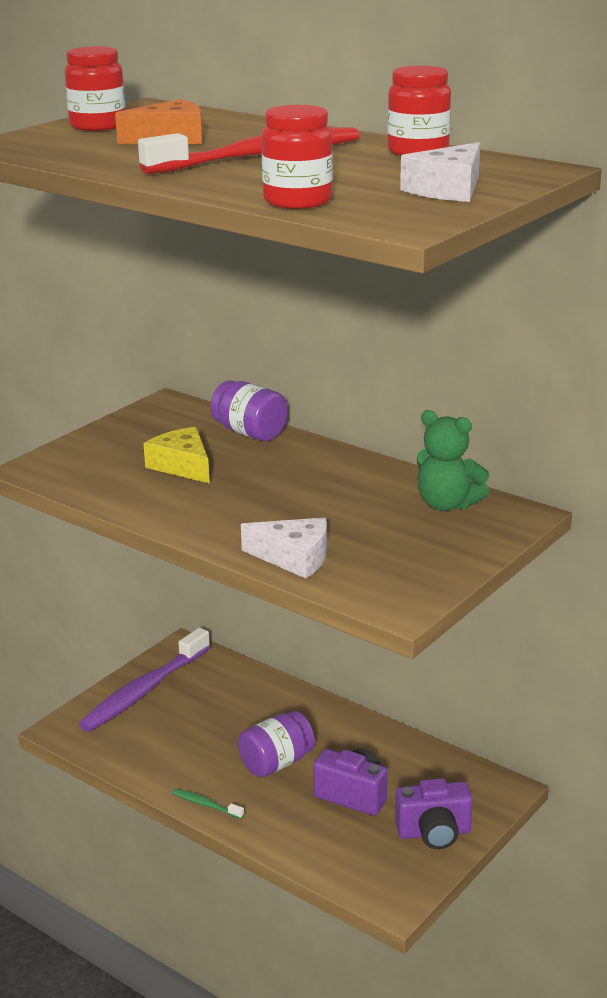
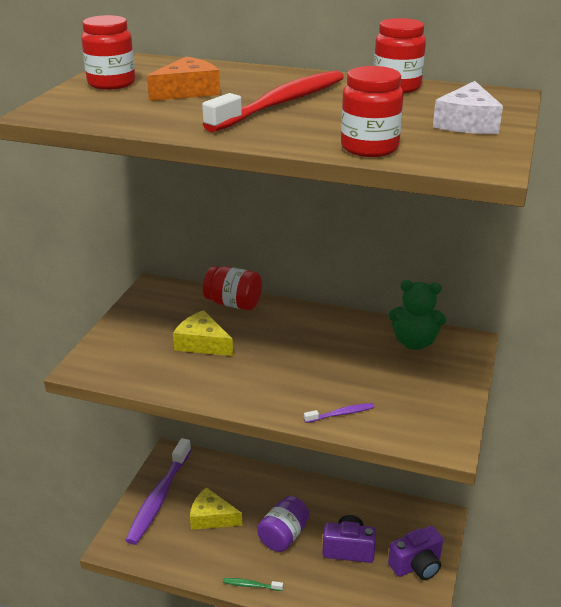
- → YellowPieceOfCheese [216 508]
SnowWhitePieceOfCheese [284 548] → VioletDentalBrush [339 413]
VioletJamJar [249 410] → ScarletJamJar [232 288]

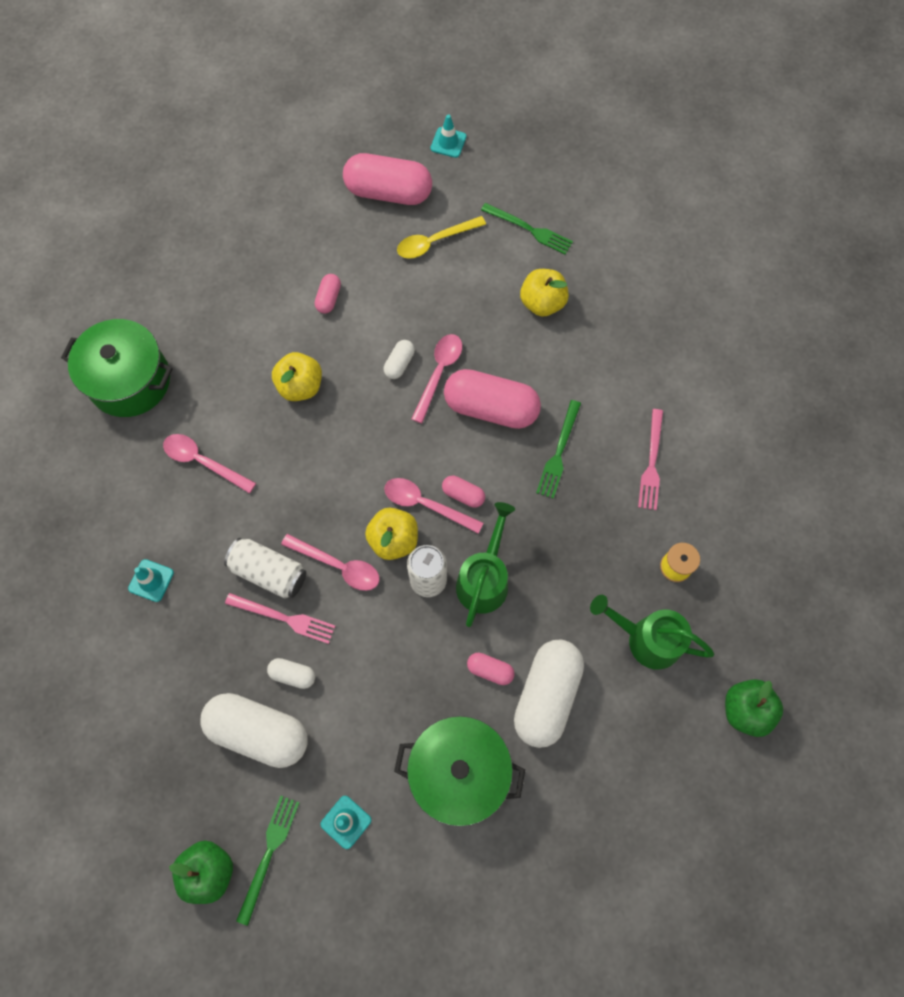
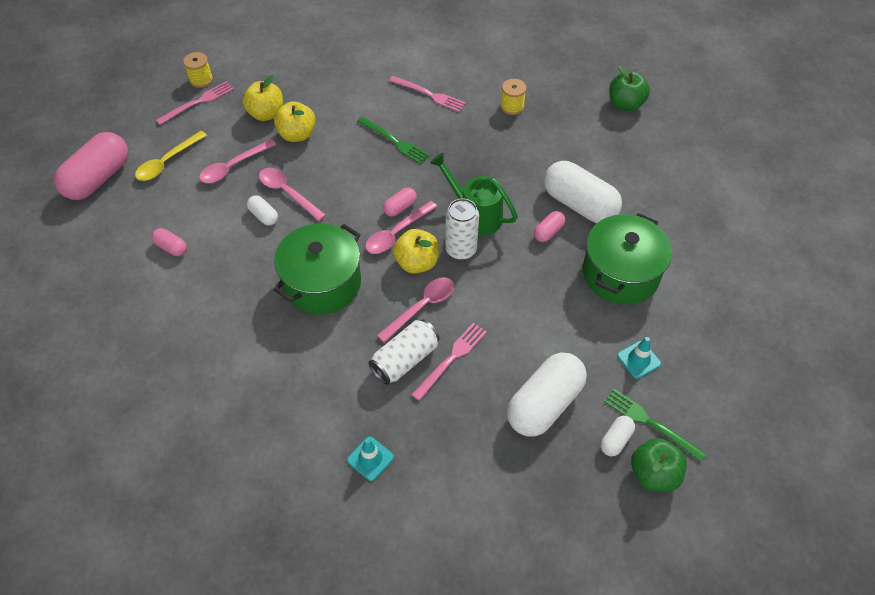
TealSafetyCone [448 136] → -
RosyPillShape [492 399] → -
GreenWateringPot [652 632] → -
- → YellowReelOfThread [198 70]
GreenStockpot [116 368] → GreenStockpot [317 268], shifted
RosySpoon [209 464] → RosySpoon [237 161], shifted
SnowWhitePillShape [291 673] → SnowWhitePillShape [618 436], shifted
YellowAppleFruit [297 376] → YellowAppleFruit [294 121], shifted
GreenFork [527 228] → RosyFork [195 103]
YellowSpoon [441 237] → YellowSpoon [171 156], 45 degrees clockwise

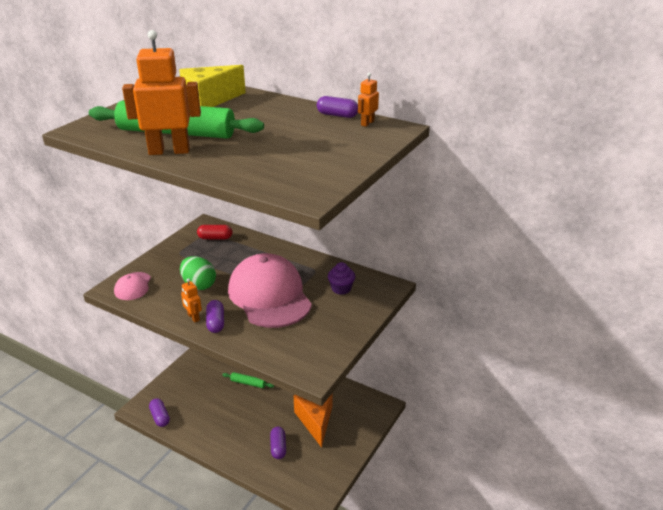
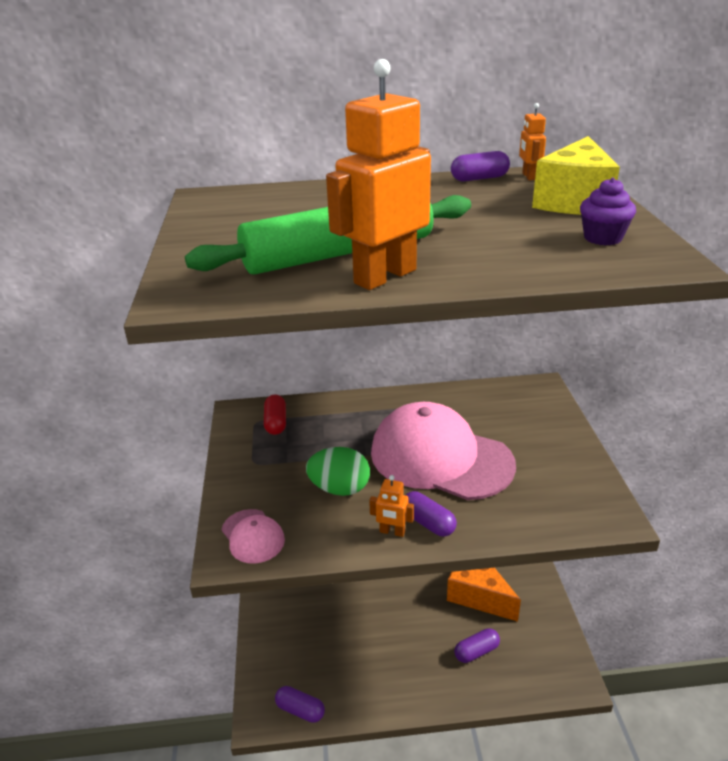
GreenDoughRoller [248 380] → -
YellowPieceOfCheese [212 86] → YellowPieceOfCheese [576 175], shifted
VioletMuffin [341 278] → VioletMuffin [608 212], shifted
ScarletPillShape [214 232] → ScarletPillShape [275 415], 60 degrees counterclockwise
VioletPillShape [278 443] → VioletPillShape [477 645], 75 degrees counterclockwise

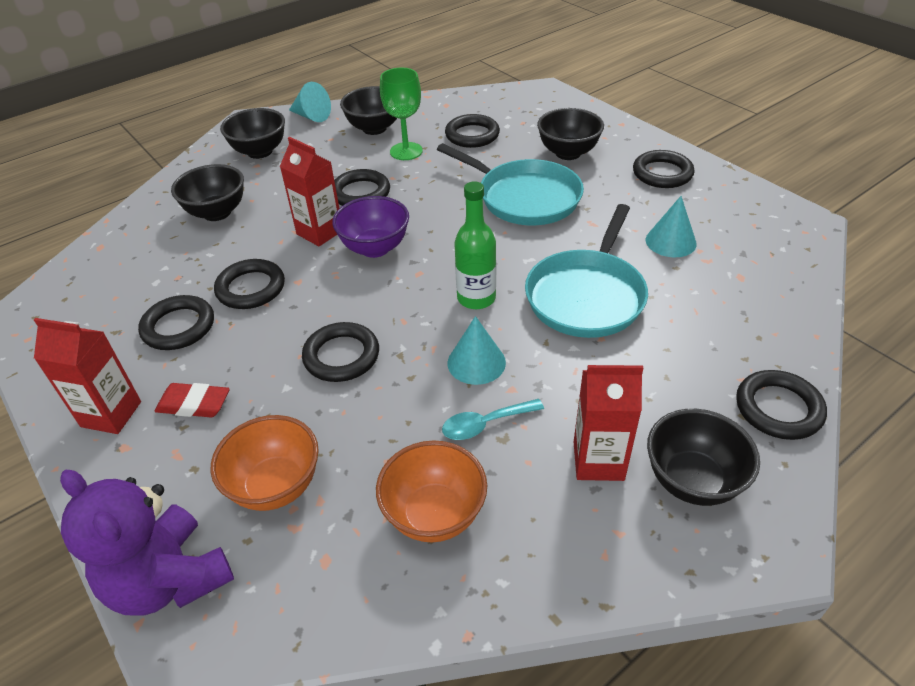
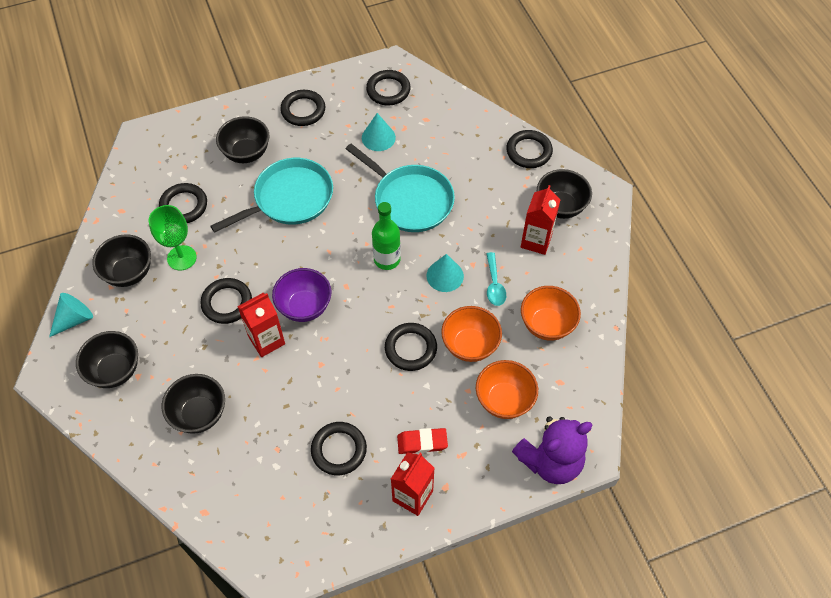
- → BrightOrangeDeepDish [471 334]
EbonyRing [249 284] → EbonyRing [388 87], shifted
ScarletPencilEraser [192 400] → ScarletPencilEraser [422 441], 60 degrees clockwise

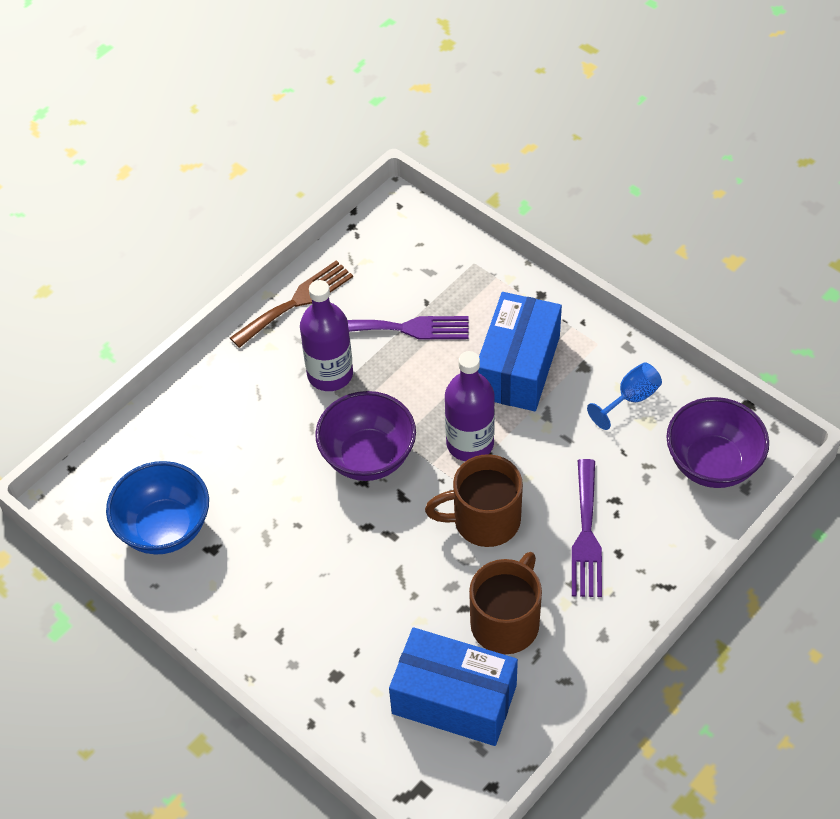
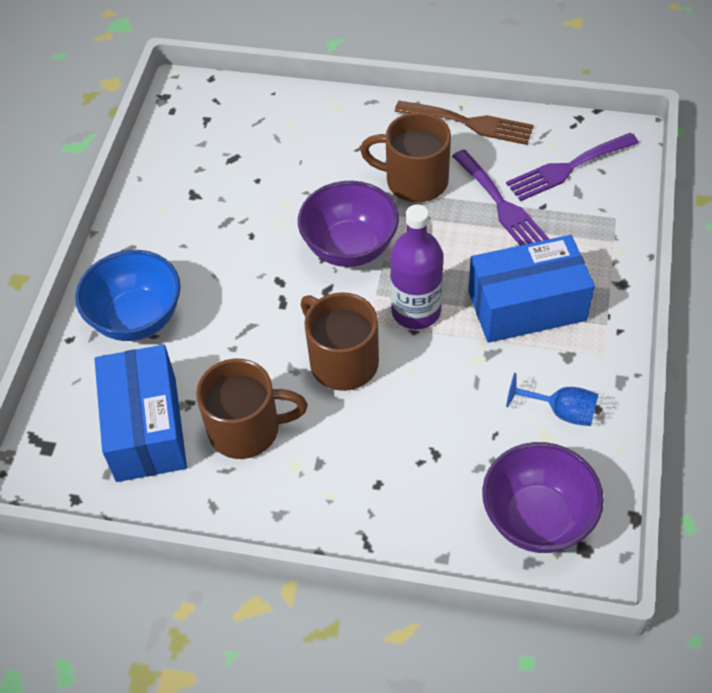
CobaltDeepDish [157 507] → CobaltDeepDish [128 295], shifted
VioletFork [587 528] → VioletFork [572 167], shifted
VioletFlask [326 335] → DarkBrownMug [405 157]

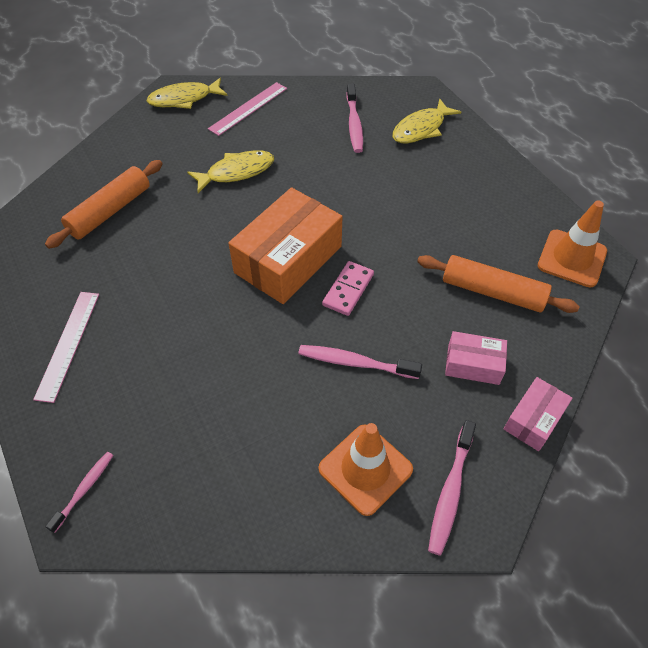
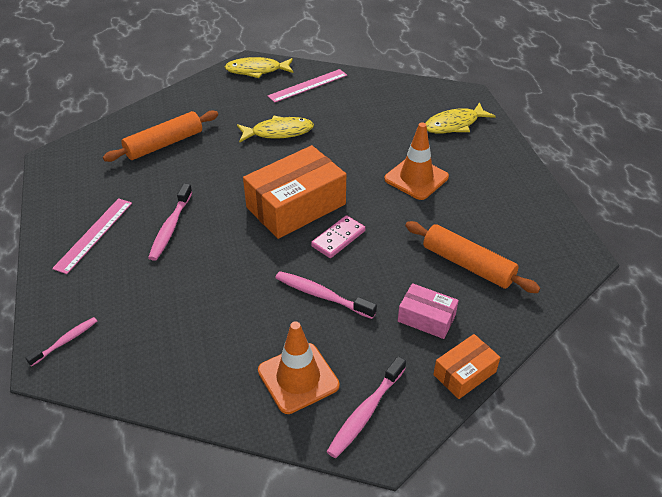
RosyDentalBrush [354 118] → RosyDentalBrush [170 222], shifted
BrightOrangeSafetyCone [572 244] → BrightOrangeSafetyCone [416 161], shifted
RosyBox [538 414] → BrightOrangeBox [466 366]

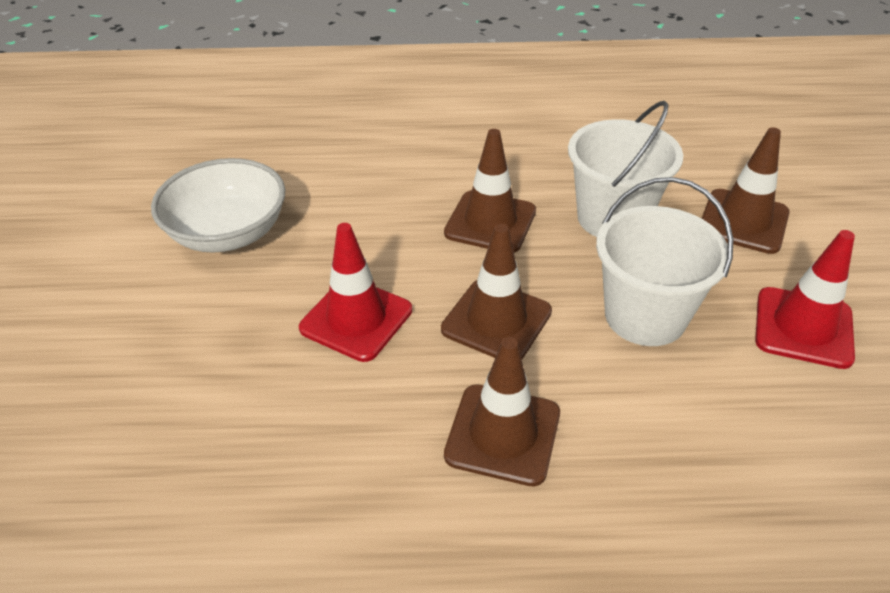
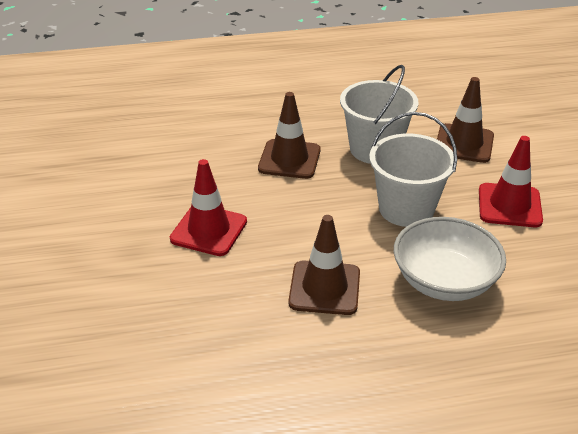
DarkBrownSafetyCone [496 291] → -
SnowWhiteDeepDish [218 205] → SnowWhiteDeepDish [450 259], shifted

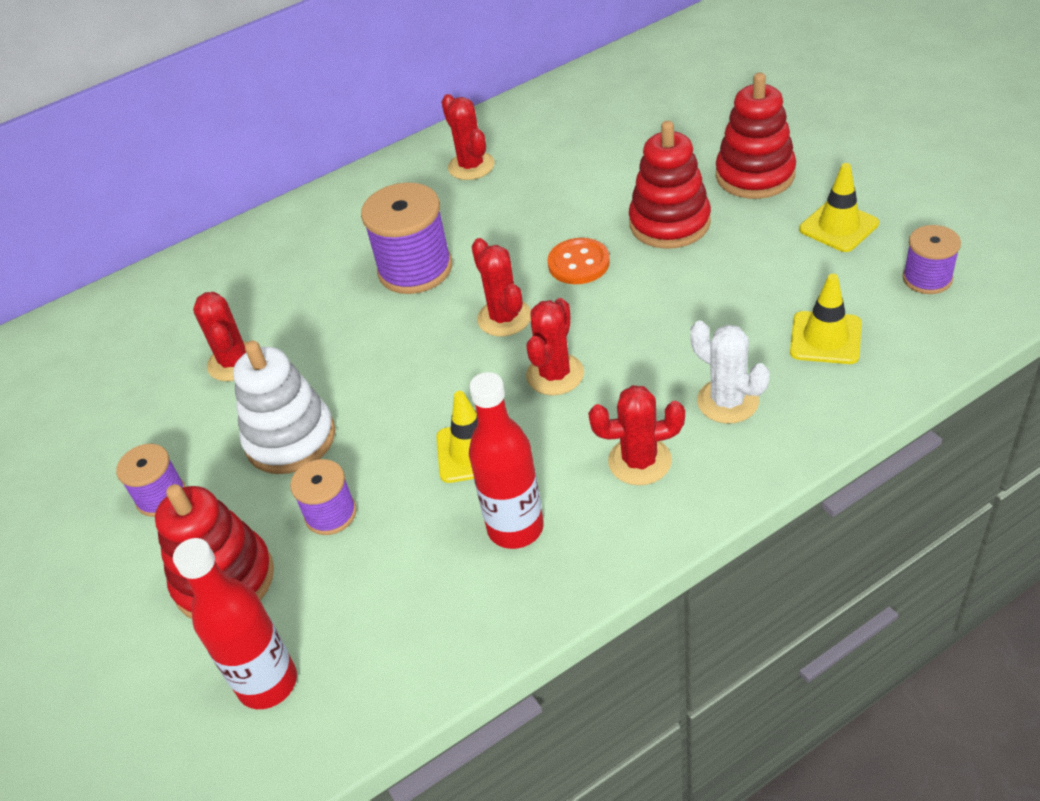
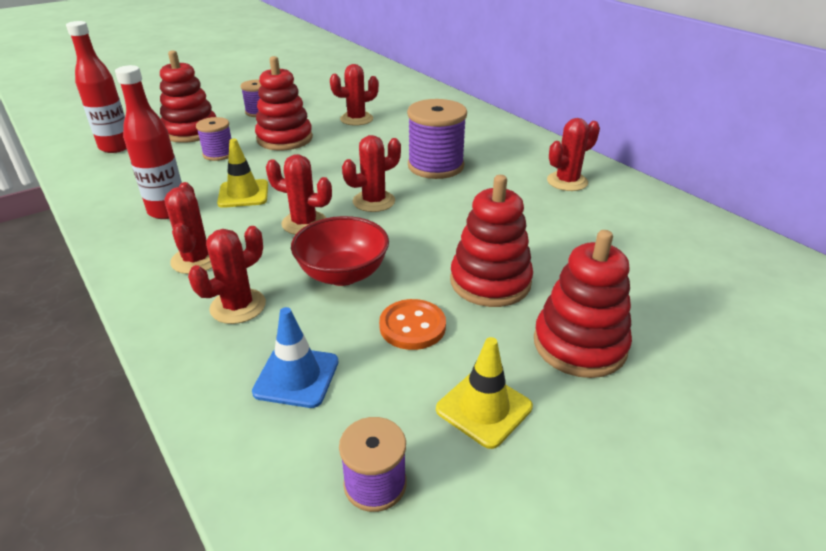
- → ScarletDeepDish [340 251]
BrightOrangeSewingButton [579 261] → BrightOrangeSewingButton [412 324], shifted
SnowWhiteRingStacker [284 407] → ScarletRingStacker [284 103]
SnowWhitePricklyPlant [730 372] → ScarletPricklyPlant [227 275]
YellowSafetyCone [826 319] → CobaltSafetyCone [295 357]

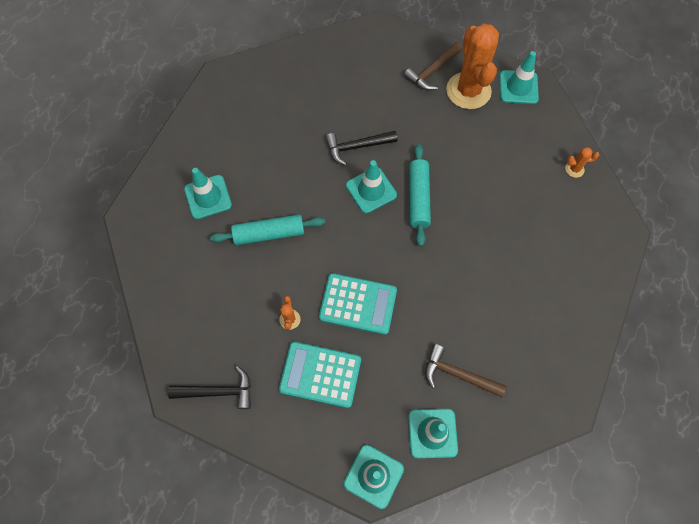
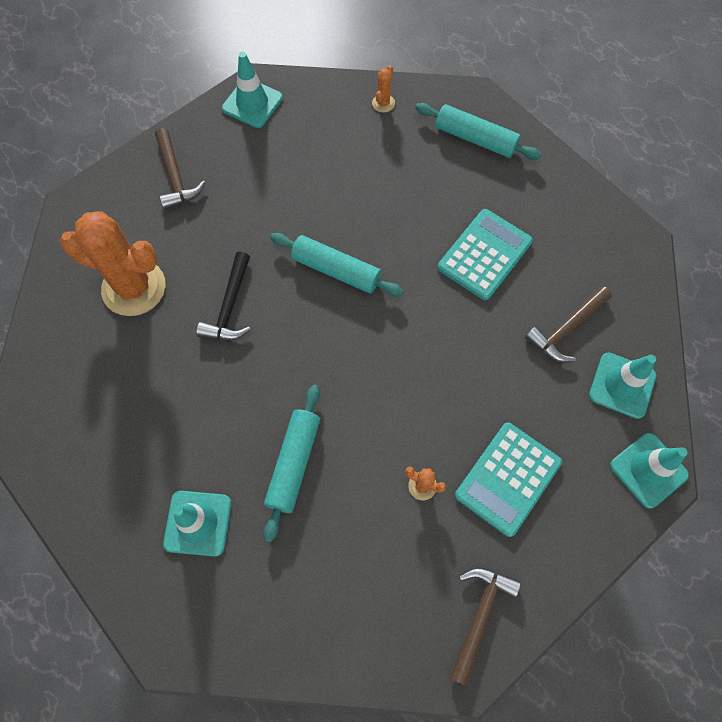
TealSafetyCone [371 186] → -
- → TealDoughRoller [478 131]
TealCalculator [358 304] → TealCalculator [485 254], shifted
BrightOrangePricklyPlant [472 66] → BrightOrangePricklyPlant [112 263], shifted
EbonyHammer [209 387] → DarkBrownHammer [485 626]

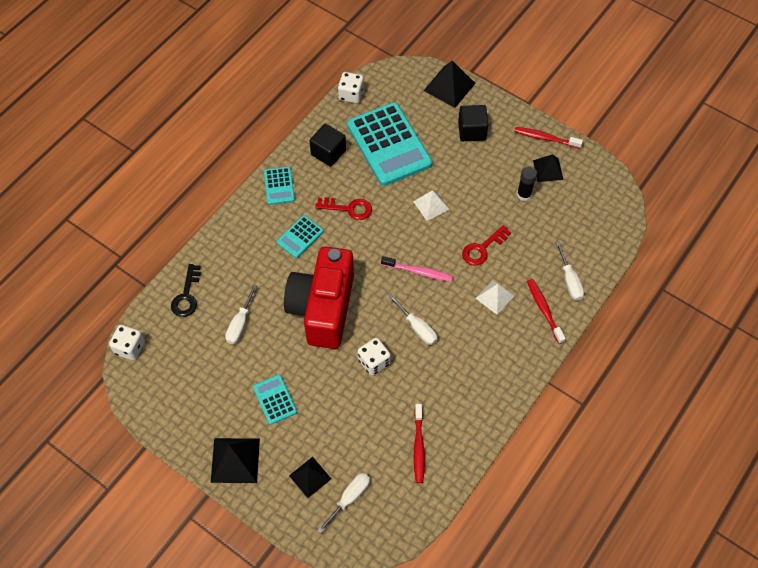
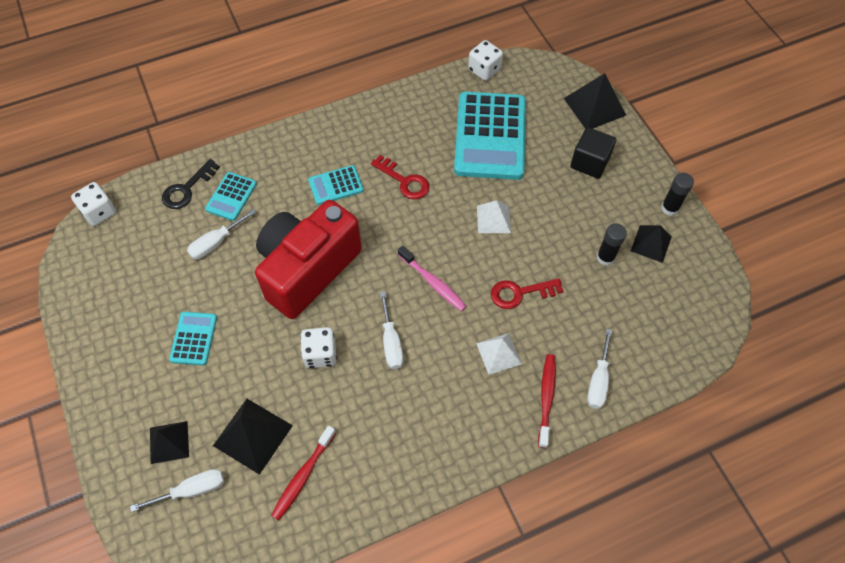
EbonyCube [327 145] → -
EbonySolidPyramid [235 460] → EbonySolidPyramid [253 437], shifted
TealCalculator [279 186] → TealCalculator [231 196], shifted
ScarletDentalBrush [548 138] → EbonyStickOfGlue [677 194]

